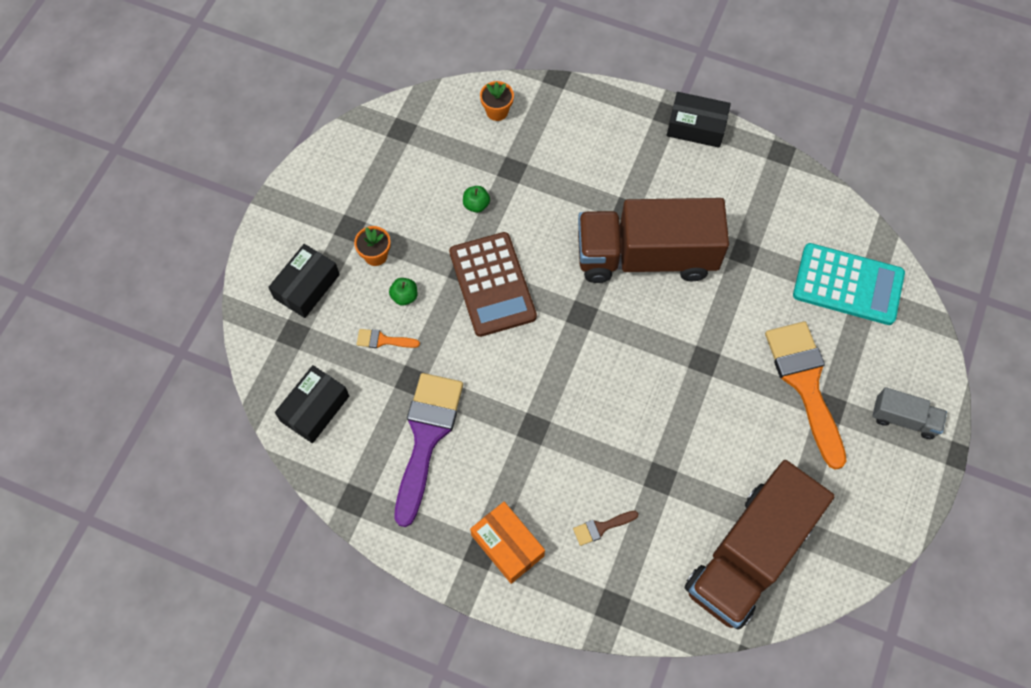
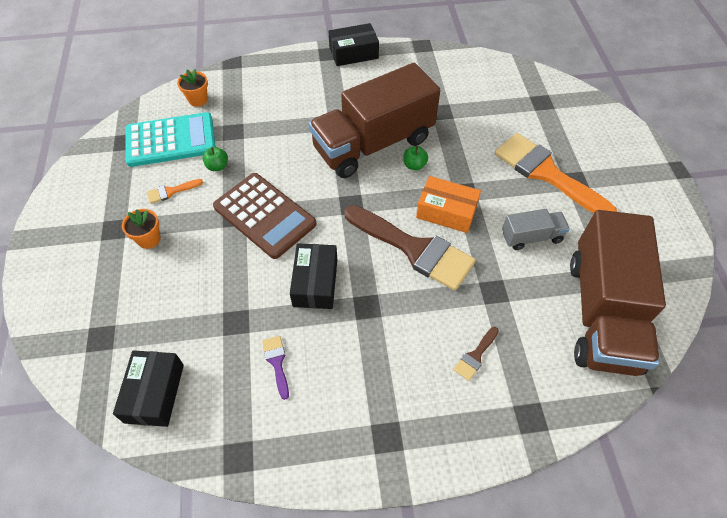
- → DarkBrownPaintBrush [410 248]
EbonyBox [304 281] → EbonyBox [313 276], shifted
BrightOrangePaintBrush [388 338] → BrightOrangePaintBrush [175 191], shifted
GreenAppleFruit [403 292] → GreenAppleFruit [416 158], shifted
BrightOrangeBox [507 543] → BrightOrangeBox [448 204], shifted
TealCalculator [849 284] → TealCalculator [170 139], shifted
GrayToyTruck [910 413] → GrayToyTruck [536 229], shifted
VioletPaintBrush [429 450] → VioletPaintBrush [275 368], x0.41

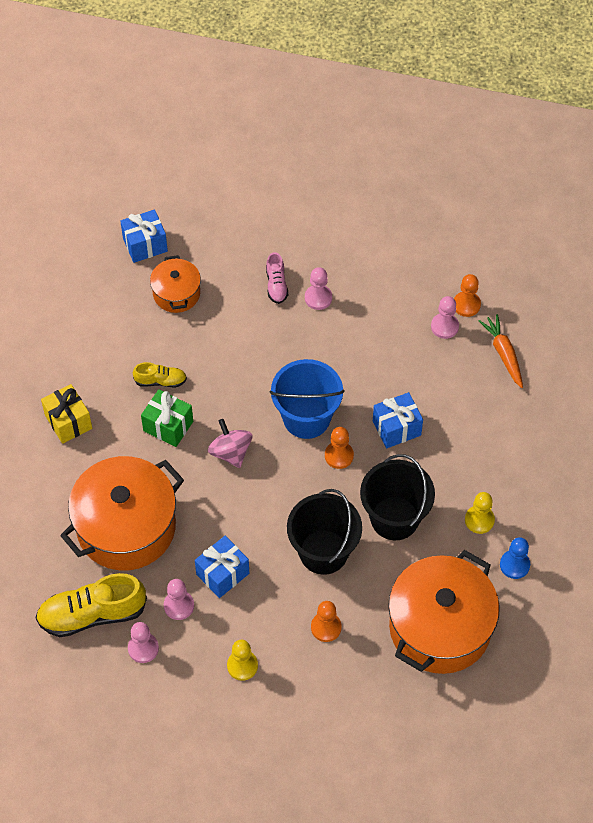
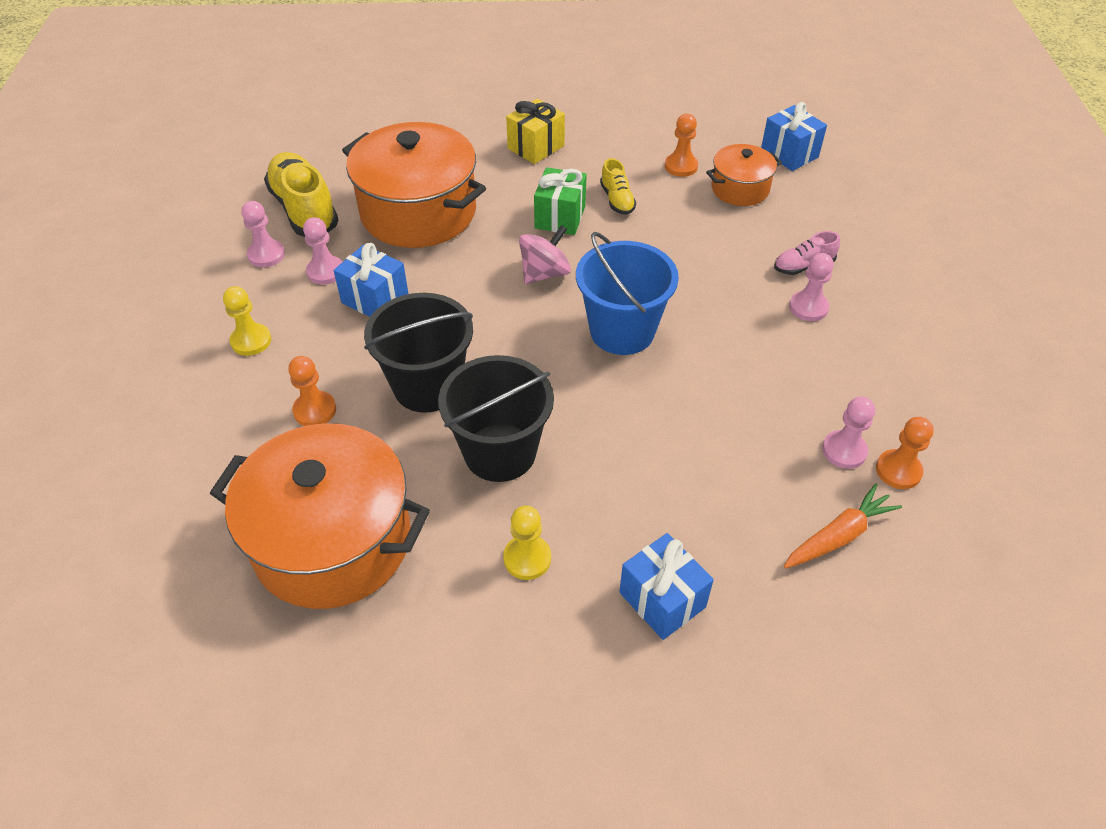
CobaltPawn [515 558] → -
BrightOrangePawn [339 448] → BrightOrangePawn [681 145], shifted
CobaltPresent [398 420] → CobaltPresent [666 586], shifted

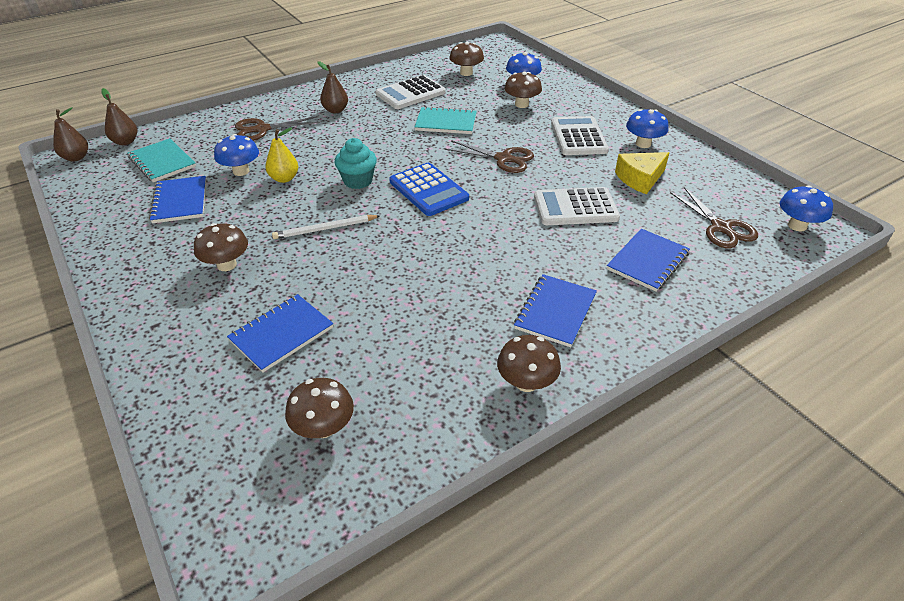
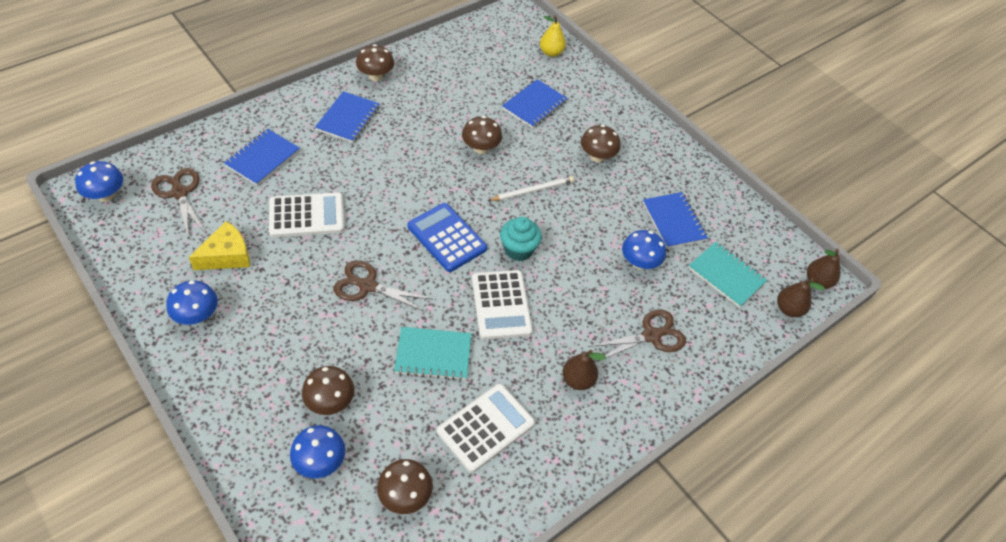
YellowPearFruit [281 155] → YellowPearFruit [553 36], shifted
DarkBrownFungus [319 408] → DarkBrownFungus [482 135], shifted
SnowWhiteCalculator [580 135] → SnowWhiteCalculator [502 305], shifted

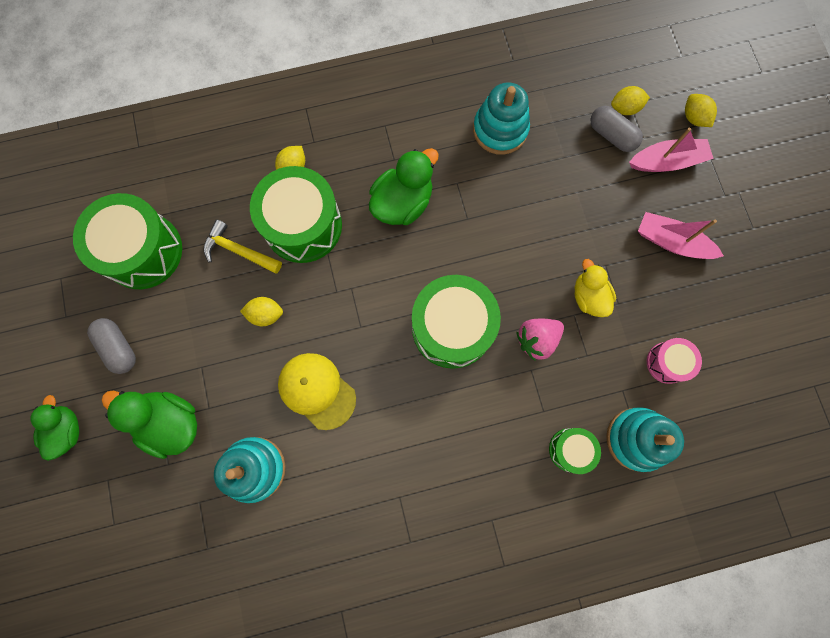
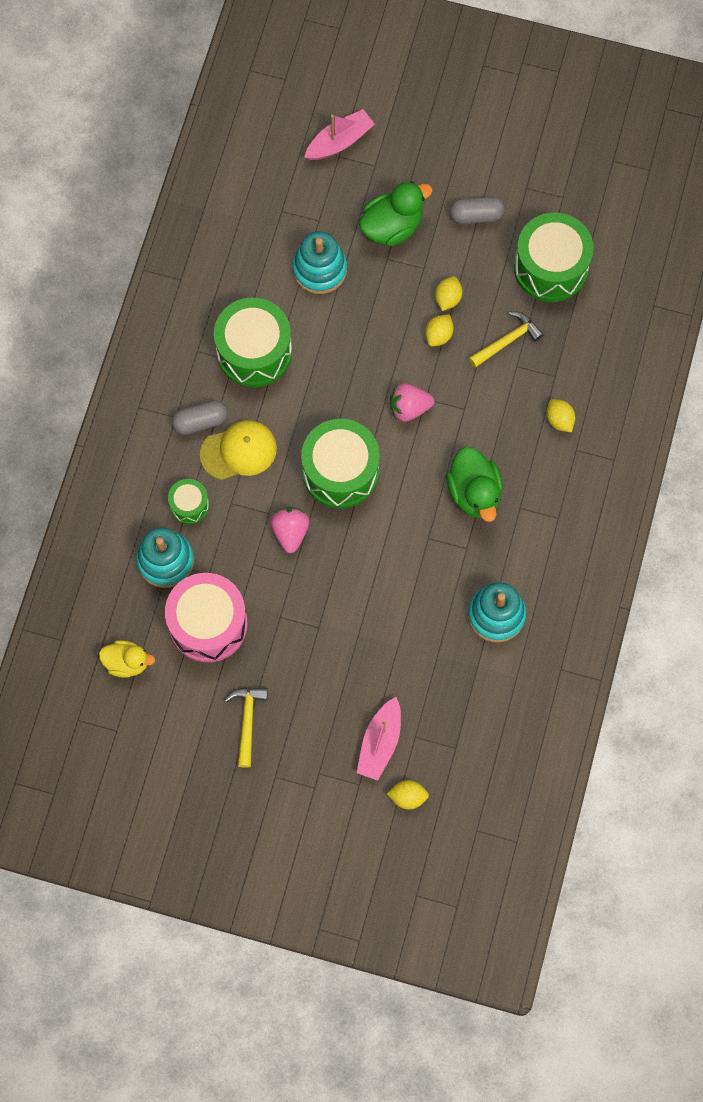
GreenDuck [54 428] → -
- → YellowHammer [246 727]
- → RosyStrawberry [412 402]
GreenDrum [296 214] → GreenDrum [253 342], shifted
YellowCap [317 391] → YellowCap [238 450], shifted
YellowDuck [595 288] → YellowDuck [127 659], shifted
GrayPillShape [616 129] → GrayPillShape [200 417], shifted
YellowCitrusFruit [630 100] → YellowCitrusFruit [448 293], shifted
RosyToyBoat [681 235] → RosyToyBoat [339 134], shifted
RosyDrum [674 361] → RosyDrum [206 617], x1.96

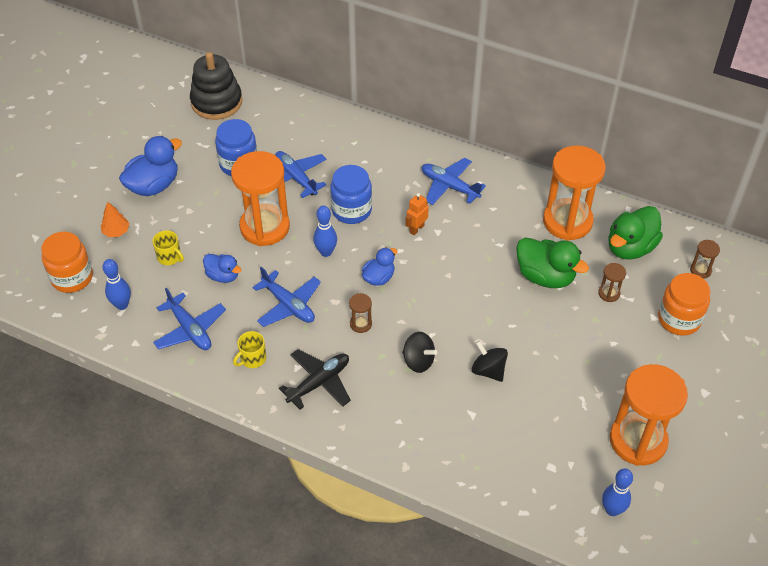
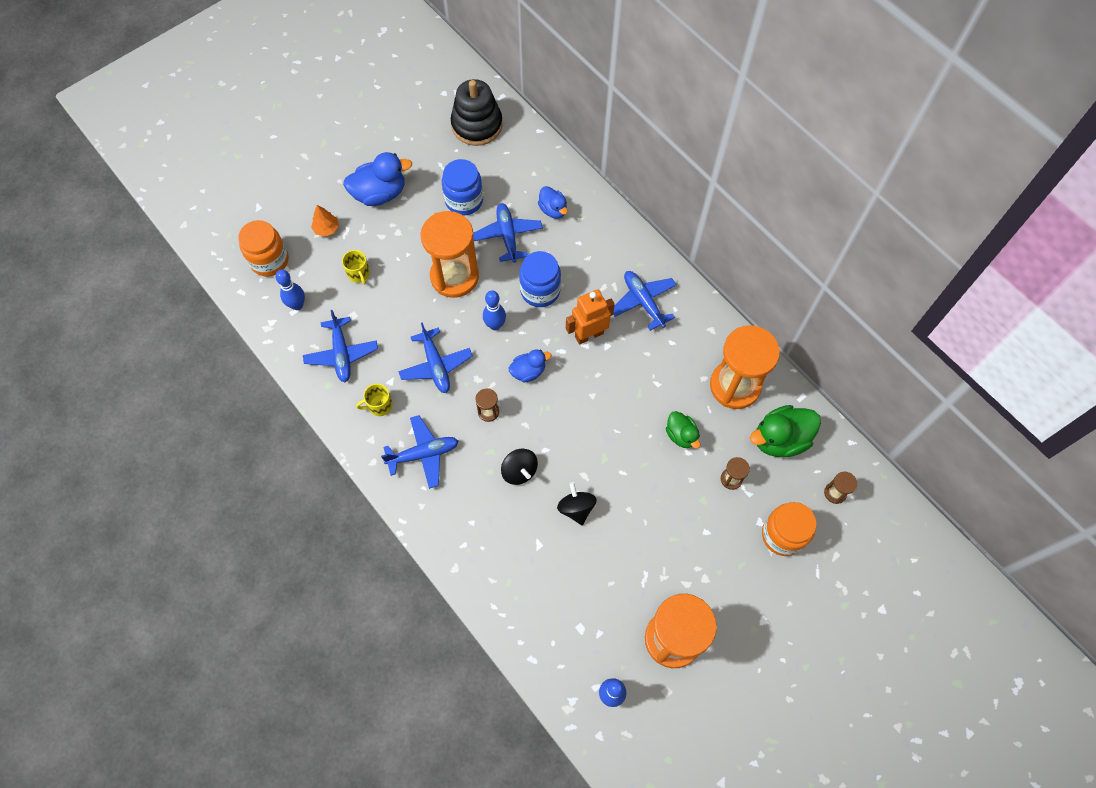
CobaltDuck [222 268] → CobaltDuck [553 202], shifted
EbonyAeroplane [315 379] → CobaltAeroplane [419 452]
BrightOrangeRobot [417 214] → BrightOrangeRobot [590 317], x1.65
GreenDuck [552 262] → GreenDuck [683 430], x0.59

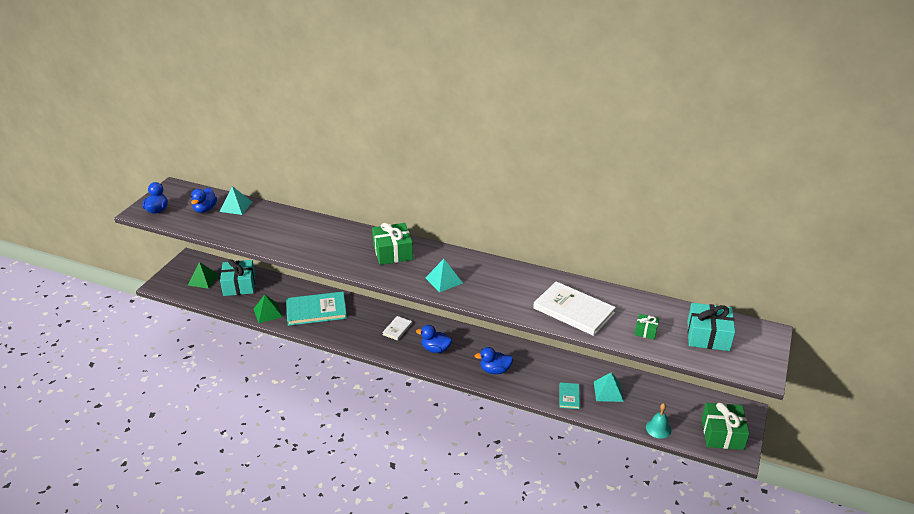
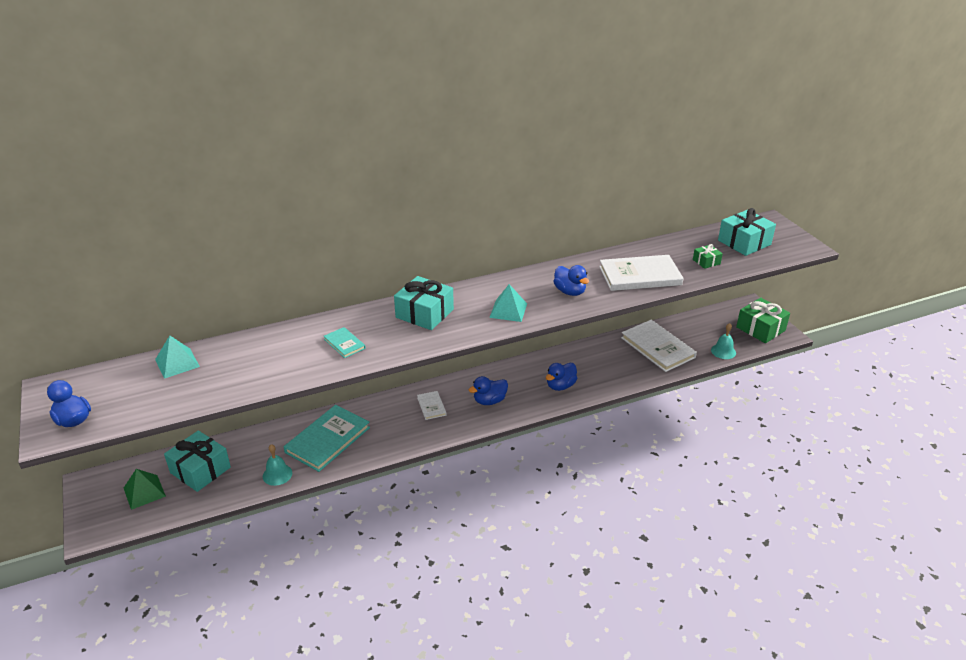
CobaltDuck [204 200] → CobaltDuck [571 280], shifted
TealHardback [570 395] → TealHardback [345 342], shifted
GreenSolidPyramid [268 309] → TealSchoolBell [277 465]
TealSolidPyramid [609 387] → SnowWhiteHardback [659 346]
GreenPresent [392 244] → TealPresent [424 303]

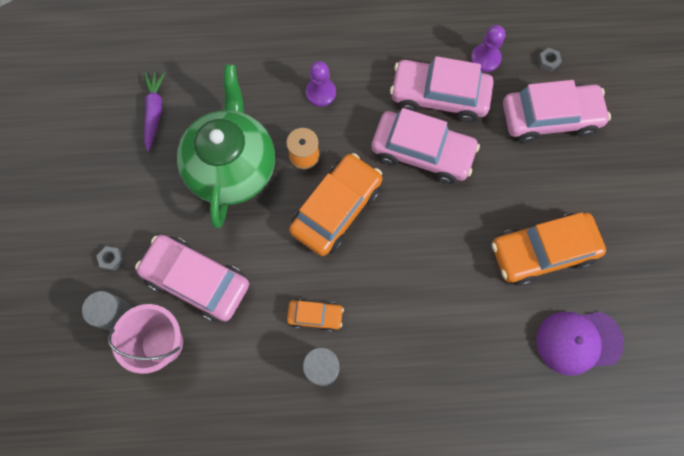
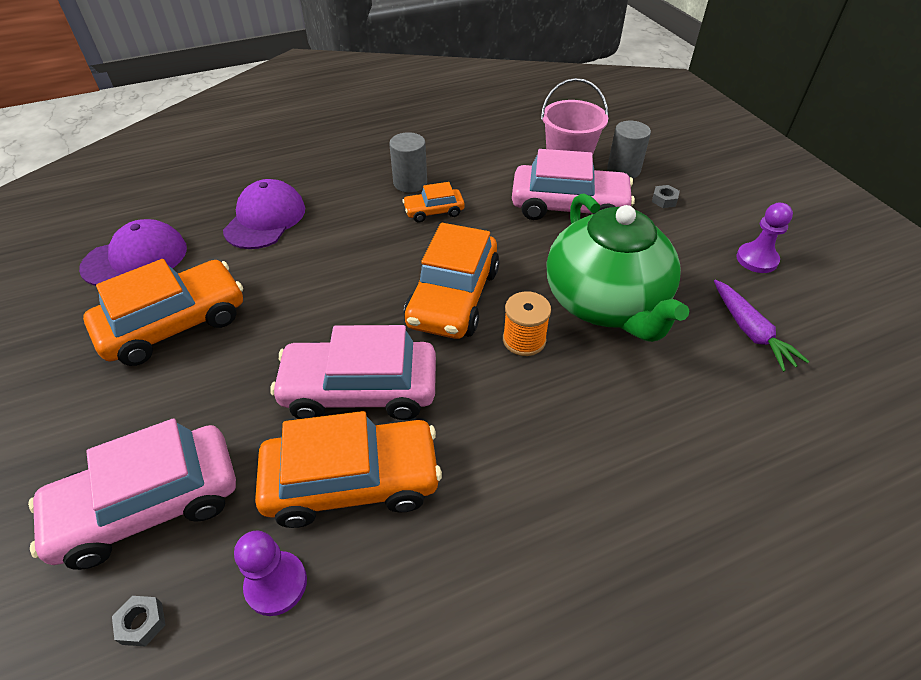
- → VioletCap [264 214]
VioletPawn [321 84] → VioletPawn [764 238], shifted
RosyCar [442 89] → BrightOrangeCar [348 469]

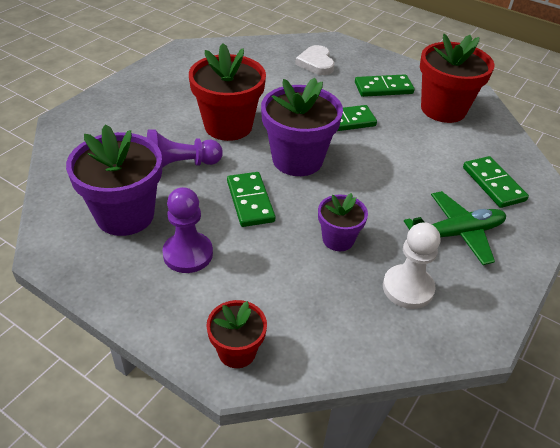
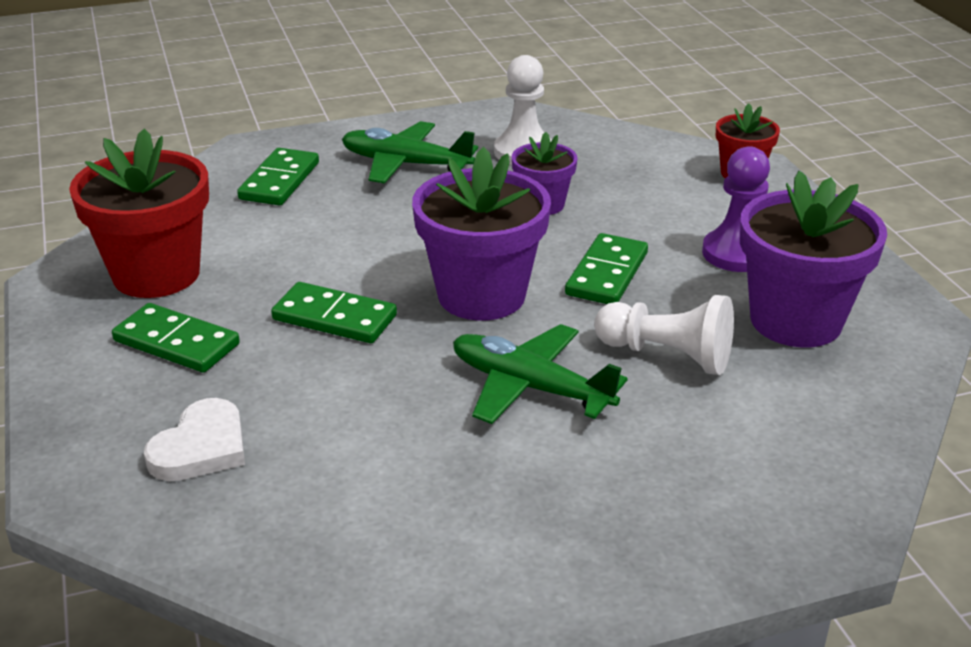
ScarletPottedPlant [227 92] → GreenAeroplane [540 374]
VioletPawn [185 148] → SnowWhitePawn [664 335]

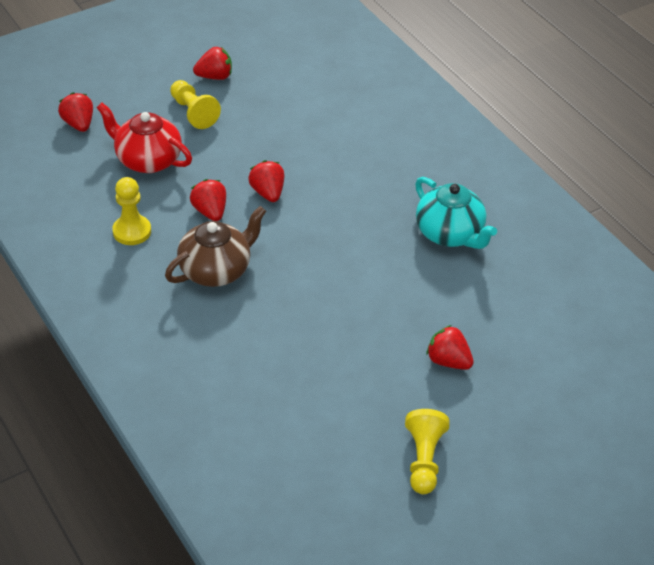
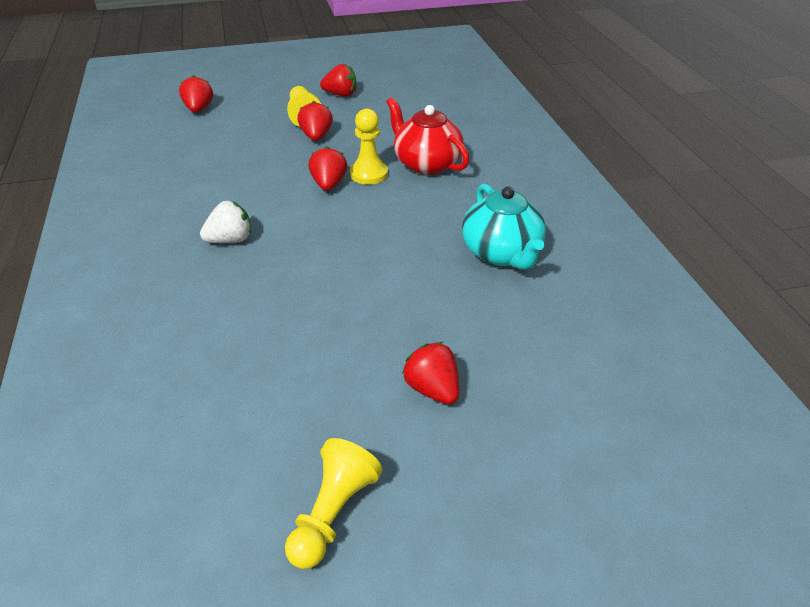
ScarletTeapot [144 138] → ScarletTeapot [427 136], shifted
YellowPawn [131 211] → YellowPawn [369 147], shifted
ScarletStrawberry [208 200] → ScarletStrawberry [315 121], shifted
DarkBrownTeapot [215 246] → SnowWhiteStrawberry [225 221]

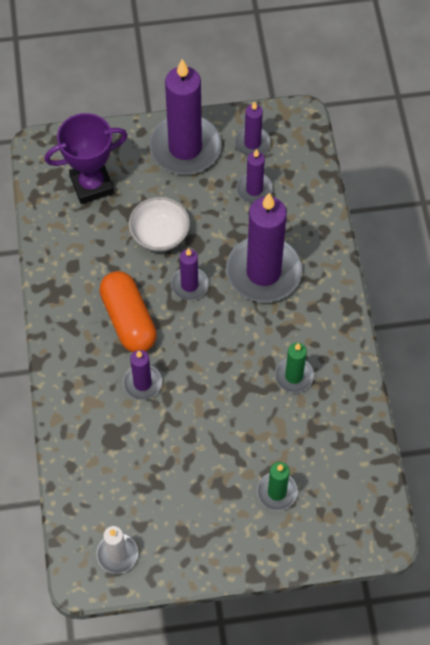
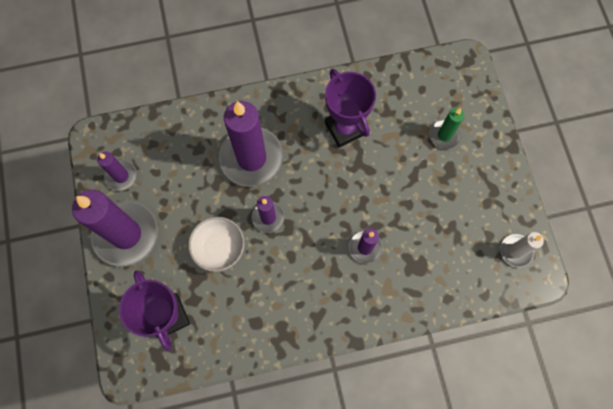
BrightOrangePillShape [128 311] → -
VioletCandle [254 176] → -
GreenCandle [294 368] → VioletPrizeCup [350 108]

